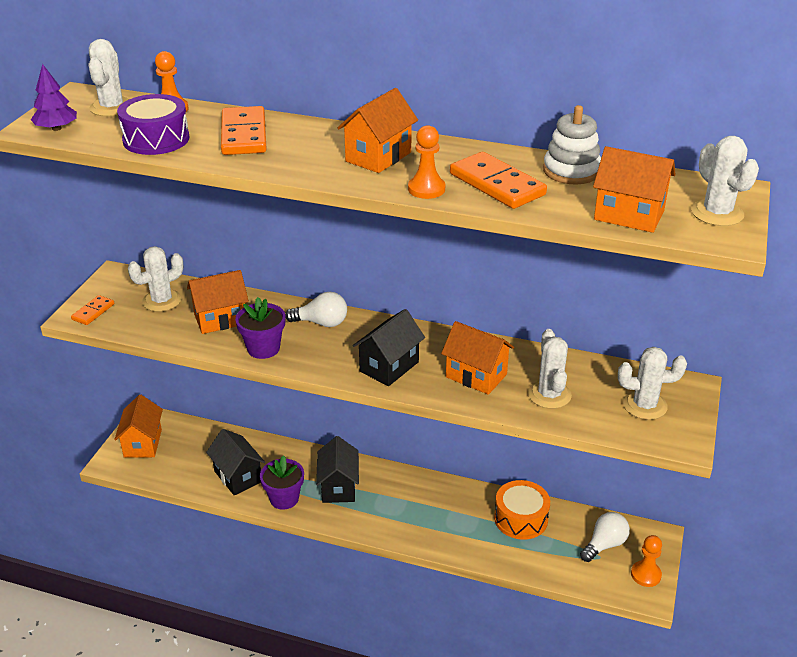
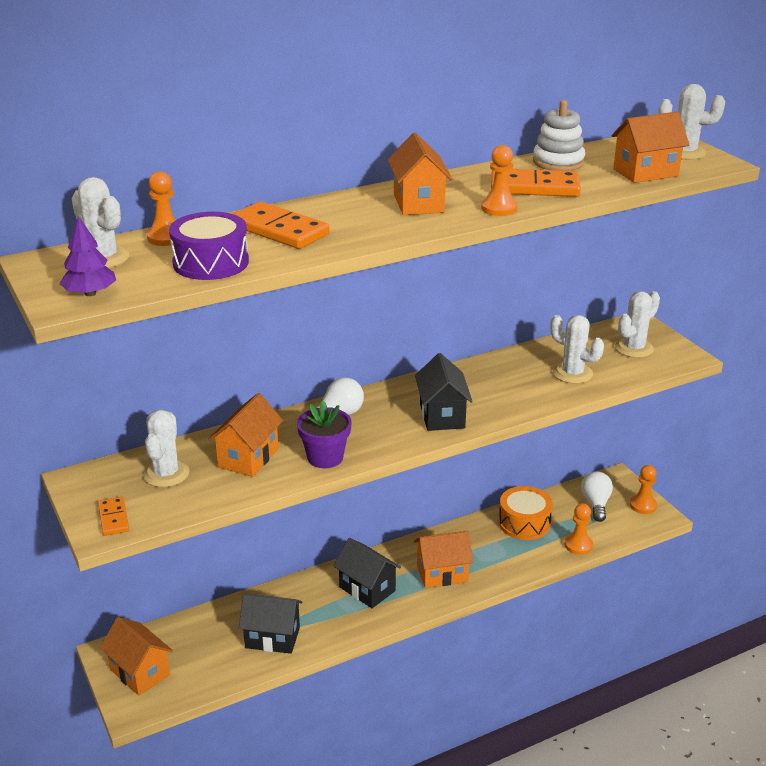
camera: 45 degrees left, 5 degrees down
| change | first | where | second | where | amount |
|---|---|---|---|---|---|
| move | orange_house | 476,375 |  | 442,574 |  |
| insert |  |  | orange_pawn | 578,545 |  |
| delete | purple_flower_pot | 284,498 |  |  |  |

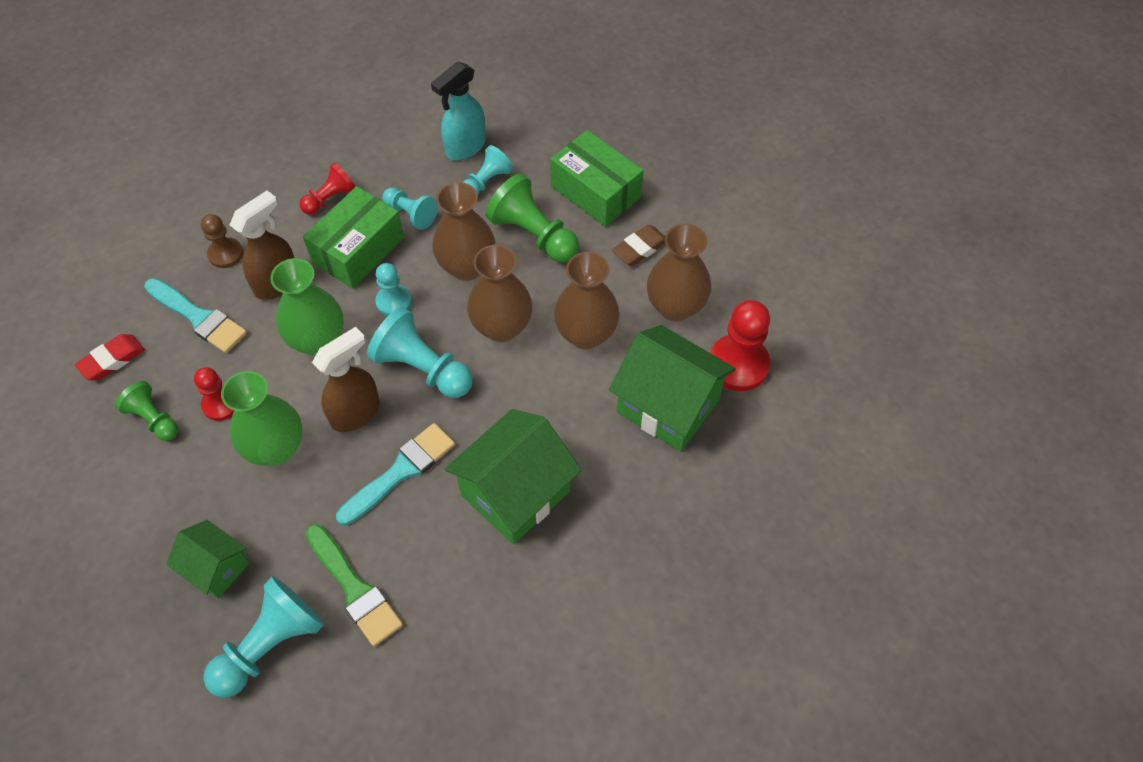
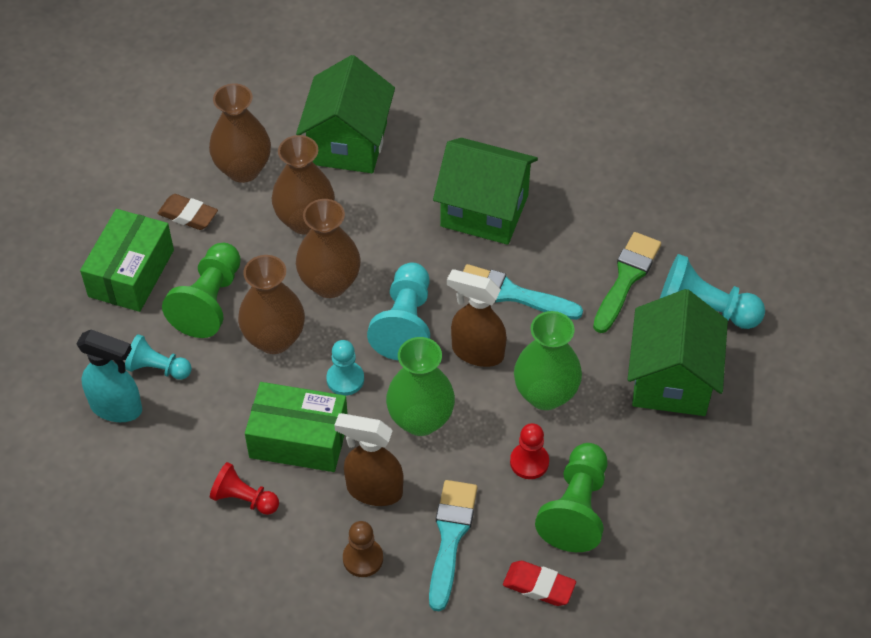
camera: 115 degrees left, 5 degrees down
| change | first | where | second | where | amount |
|---|---|---|---|---|---|
| resize | green_pawn | 154,419 |  | 576,509 | x1.66 |
| resize | green_house | 217,568 |  | 671,379 | x1.75 |
| delete | turquoise_pawn | 411,214 |  |  |  |
| delete | red_pawn | 738,364 |  |  |  |

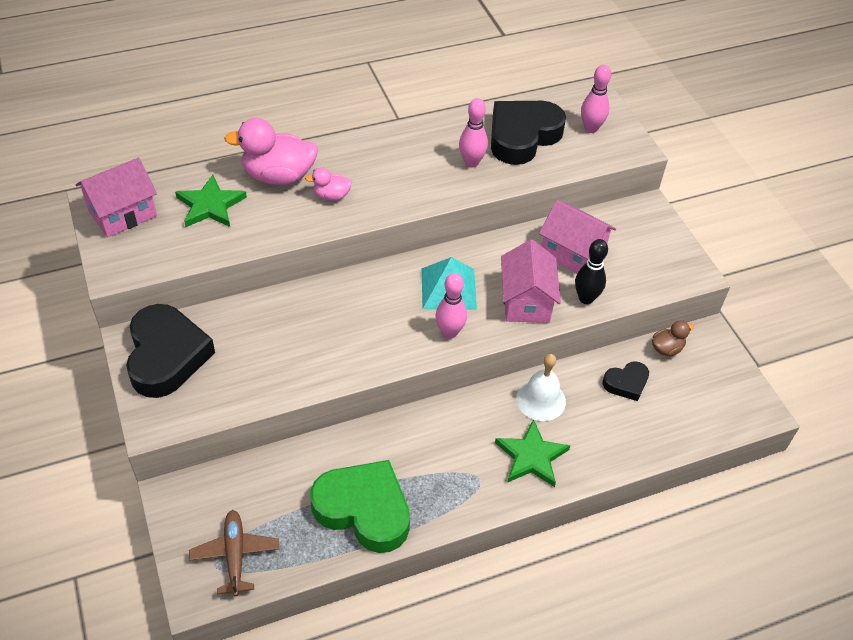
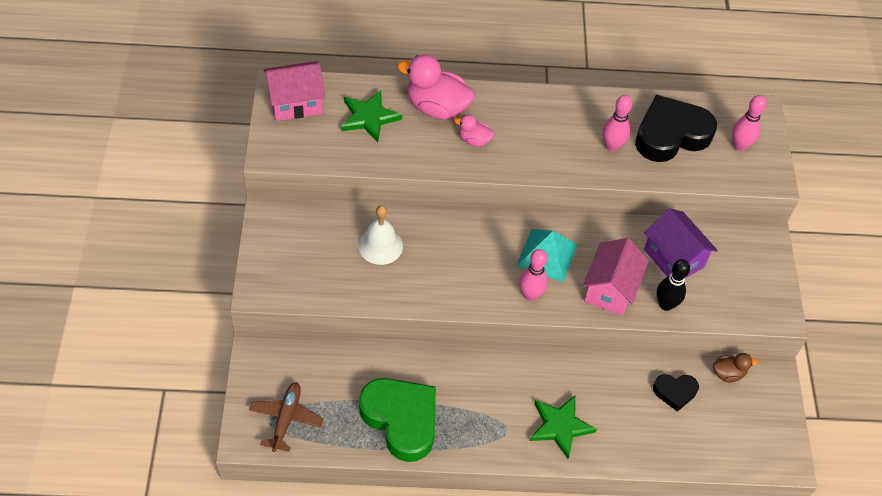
camera: 20 degrees right, 5 degrees up
| change | first | where | second | where | amount |
|---|---|---|---|---|---|
| move | white_bell | 541,400 |  | 380,246 |  |
| recolor | pink_house | 572,253 | purple_house | 673,258 |  |
| delete | black_heart | 166,356 |  |  |  |

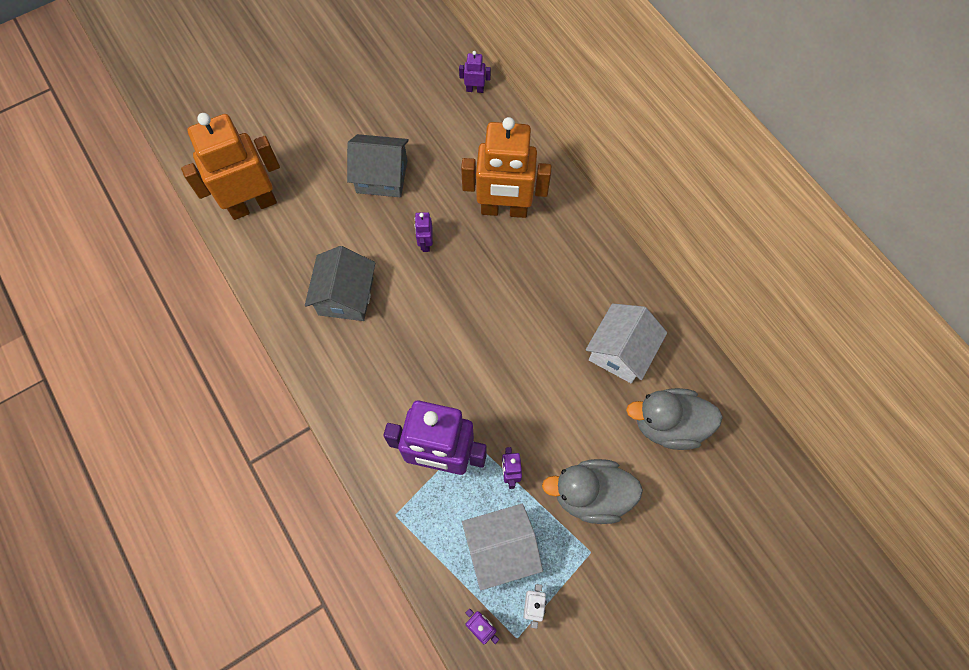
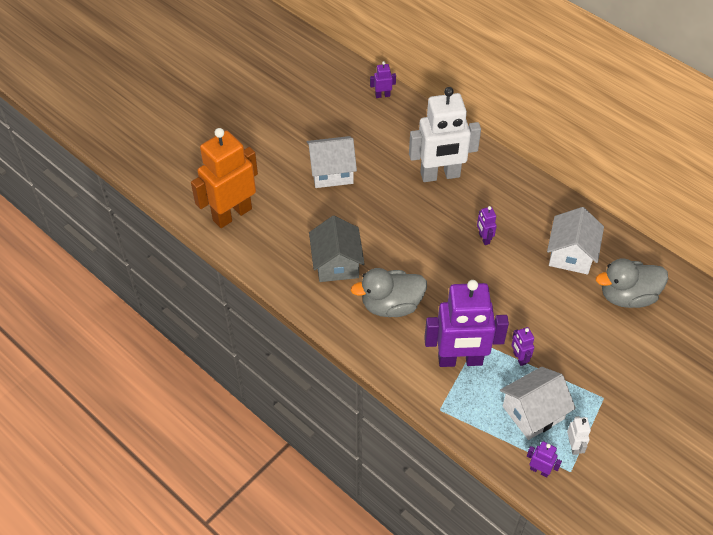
camera: 15 degrees left, 15 degrees down
| change | first | where | second | where | amount |
|---|---|---|---|---|---|
| recolor | grey_house | 382,176 | white_house | 332,172 |  |
| move | grey_duck | 590,495 |  | 391,305 |  |
| recolor | orange_robot | 504,210 | white_robot | 440,175 |  |
| move | purple_robot | 425,243 |  | 484,238 |  |

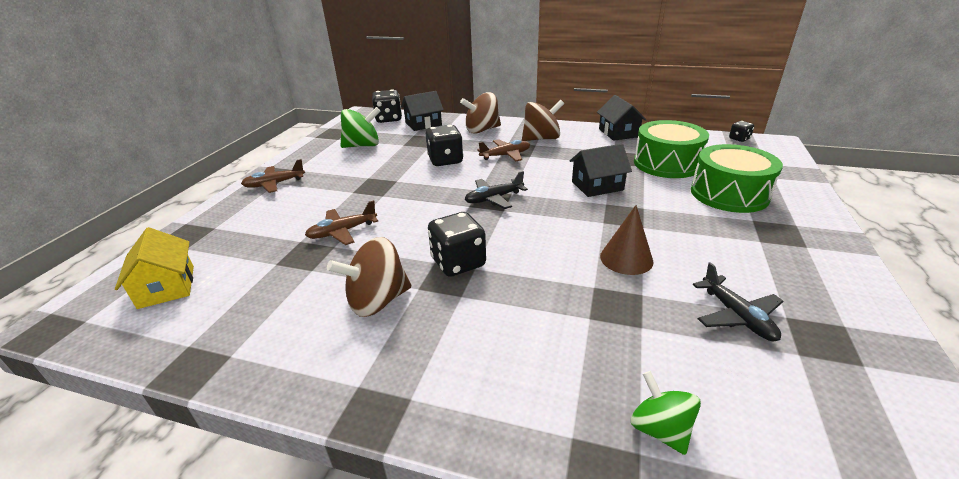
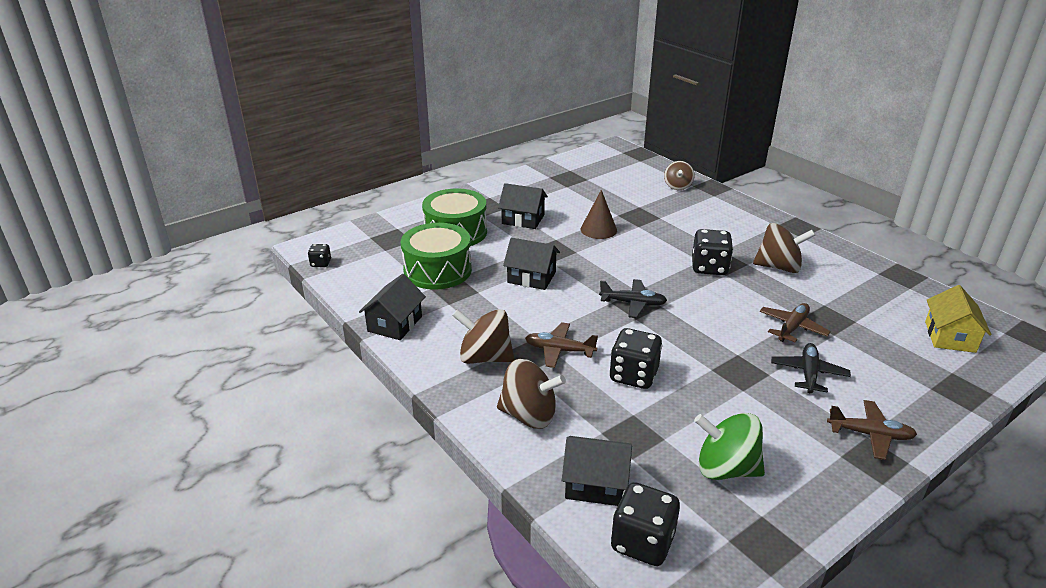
camera: 145 degrees left, 0 degrees up
| change | first | where | second | where | amount |
|---|---|---|---|---|---|
| insert |  |  | black_house | 523,219 |  |
| recolor | green_spinning_top | 660,429 | brown_spinning_top | 677,186 |  |
| rotate | brown_plane | 342,232 |  | 792,328 | 60 degrees counterclockwise |
| move | black_plane | 737,316 |  | 808,373 |  |

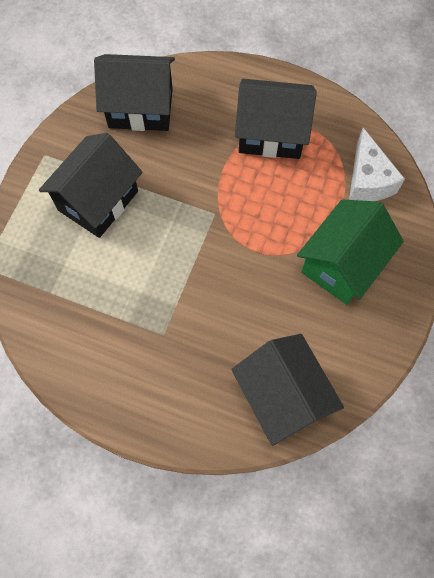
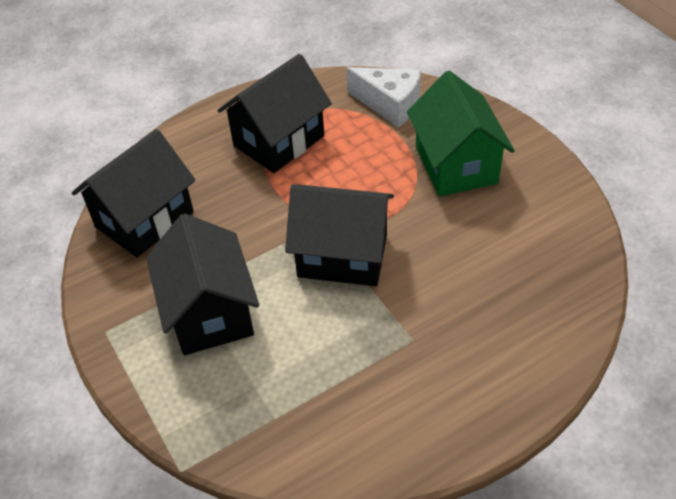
camera: 50 degrees left, 20 degrees down
| change | first | where | second | where | amount |
|---|---|---|---|---|---|
| move | black_house | 282,396 |  | 342,255 |  |

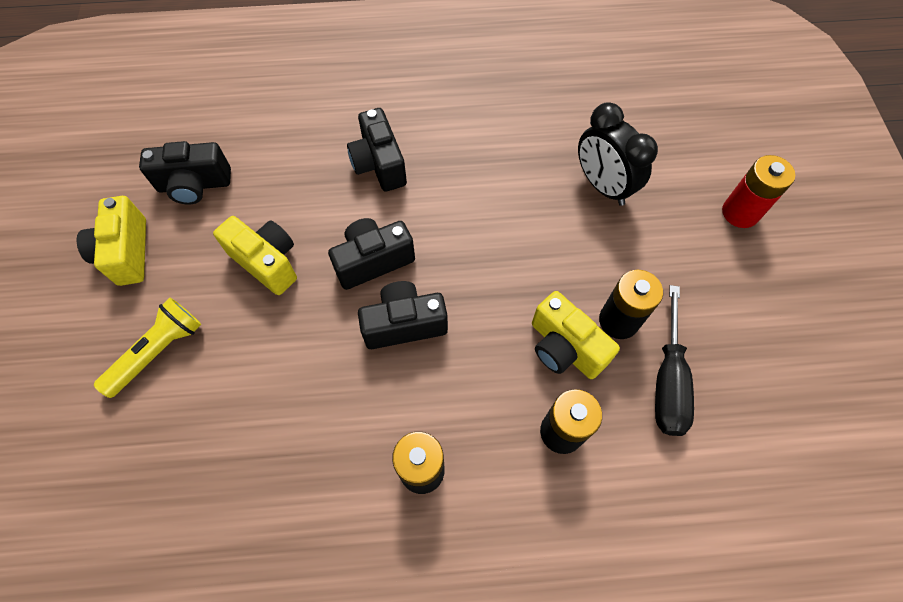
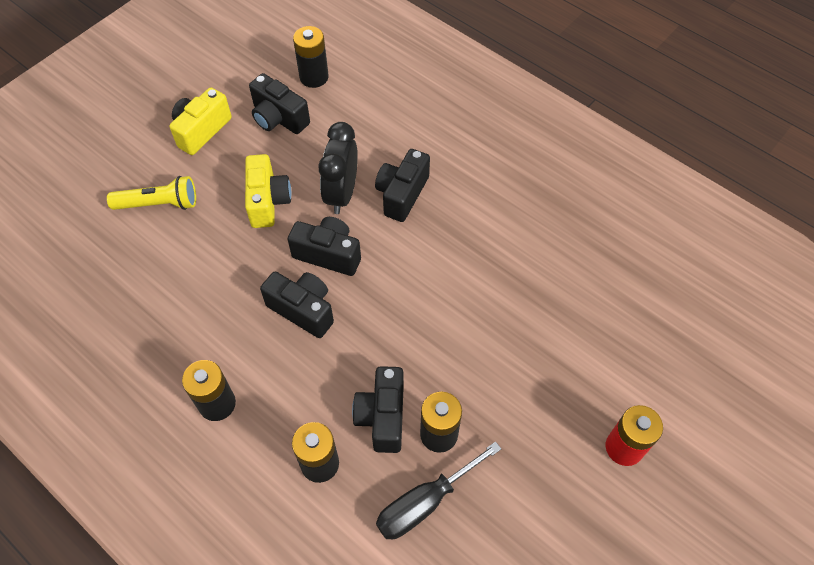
camera: 45 degrees right, 5 degrees down
| change | first | where | second | where | amount |
|---|---|---|---|---|---|
| insert |  |  | black_battery | 314,77 |  |
| move | black_clock | 602,186 |  | 342,194 |  |
| recolor | yellow_camera | 564,348 | black_camera | 382,416 |  |

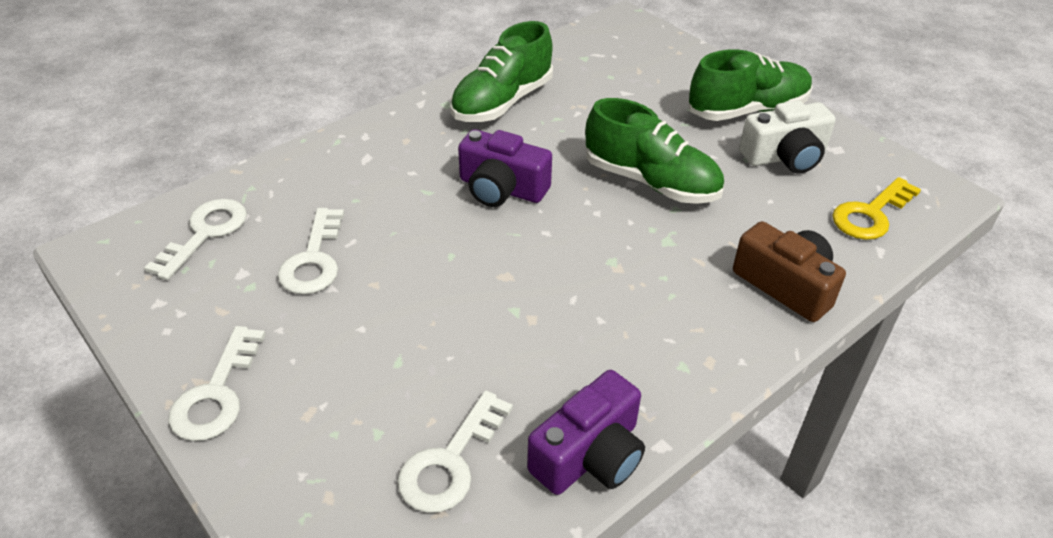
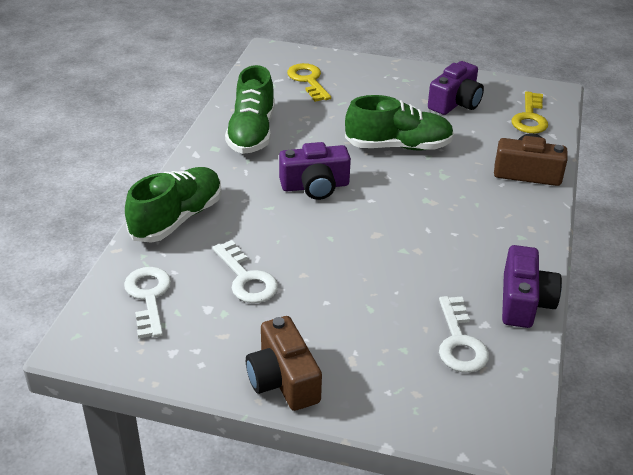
camera: 35 degrees left, 5 degrees down
| change | first | where | second | where | amount |
|---|---|---|---|---|---|
| move | green_shoe | 747,110 |  | 177,218 |  |
| replace | white_key | 217,393 | brown_camera | 283,380 |  |
| insert |  |  | yellow_key | 308,80 |  |
| recolor | white_camera | 785,156 | purple_camera | 455,102 |  |

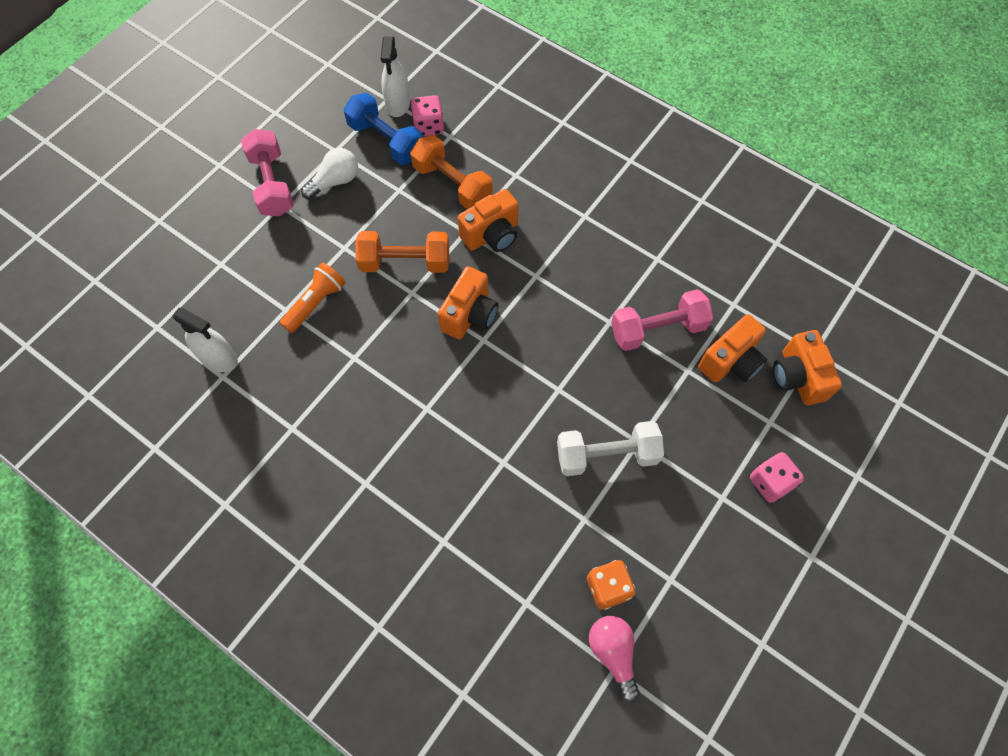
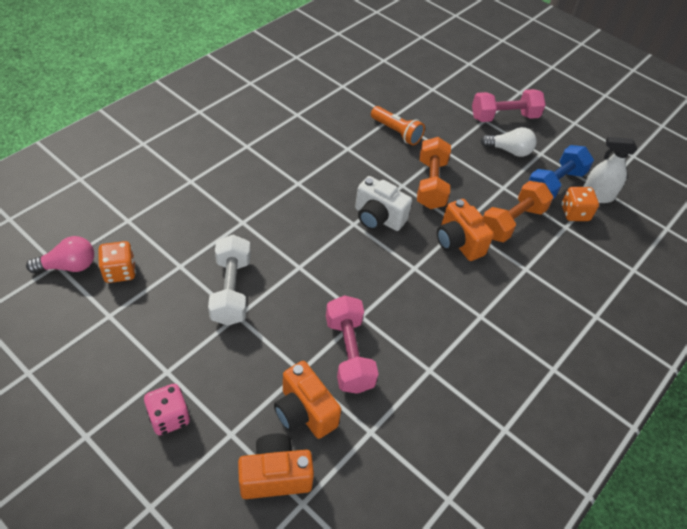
camera: 90 degrees right, 15 degrees down
| change | first | where | second | where | amount |
|---|---|---|---|---|---|
| recolor | orange_camera | 470,315 | white_camera | 378,218 |  |
| rotate | white_light_bulb | 335,181 |  | 509,151 | 45 degrees counterclockwise |
| recolor | pink_dice | 428,126 | orange_dice | 574,213 |  |
| delete | white_spray_bottle | 219,358 |  |  |  |

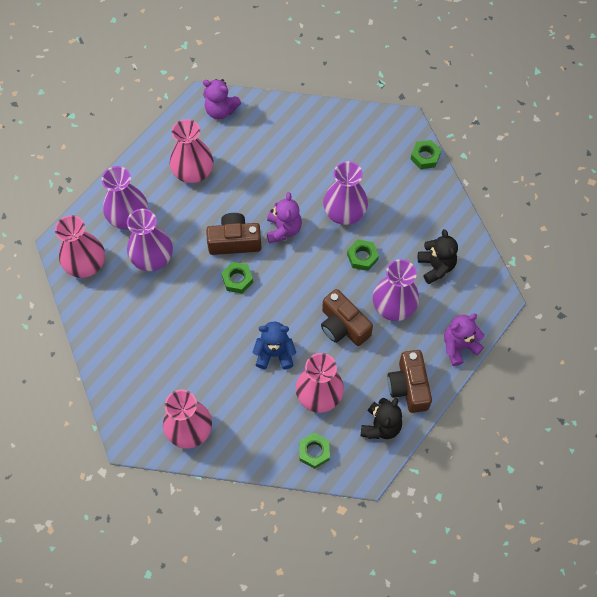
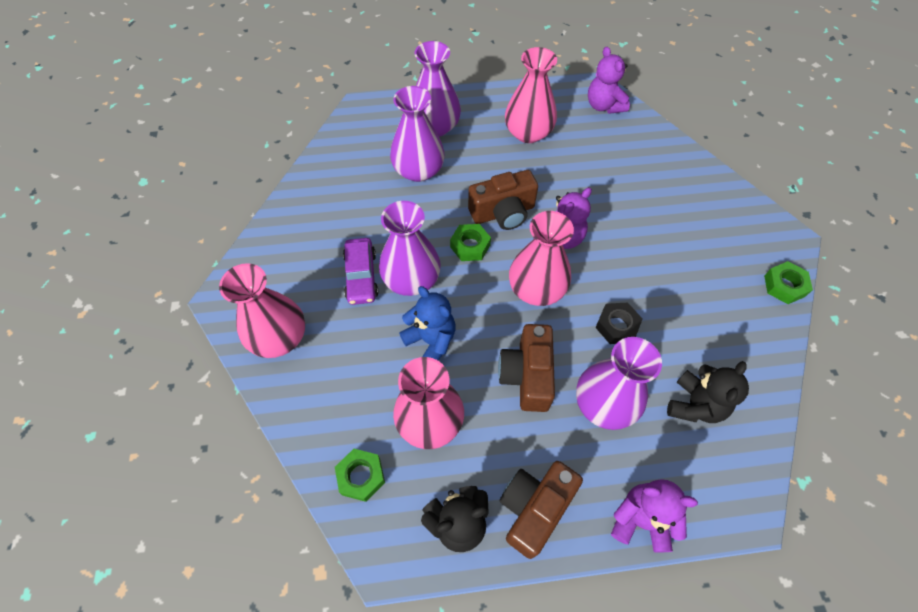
camera: 45 degrees right, 5 degrees down
| change | first | where | second | where | amount |
|---|---|---|---|---|---|
| insert |  |  | purple_car | 361,276 |  |
| move | purple_vase | 344,212 |  | 411,279 |  |
| rotate | brown_camera | 234,241 |  | 503,213 | 120 degrees clockwise |
| move | pink_vase | 85,263 |  | 536,289 |  |
| recolor | green_nut | 362,257 | black_nut | 617,326 |  |

